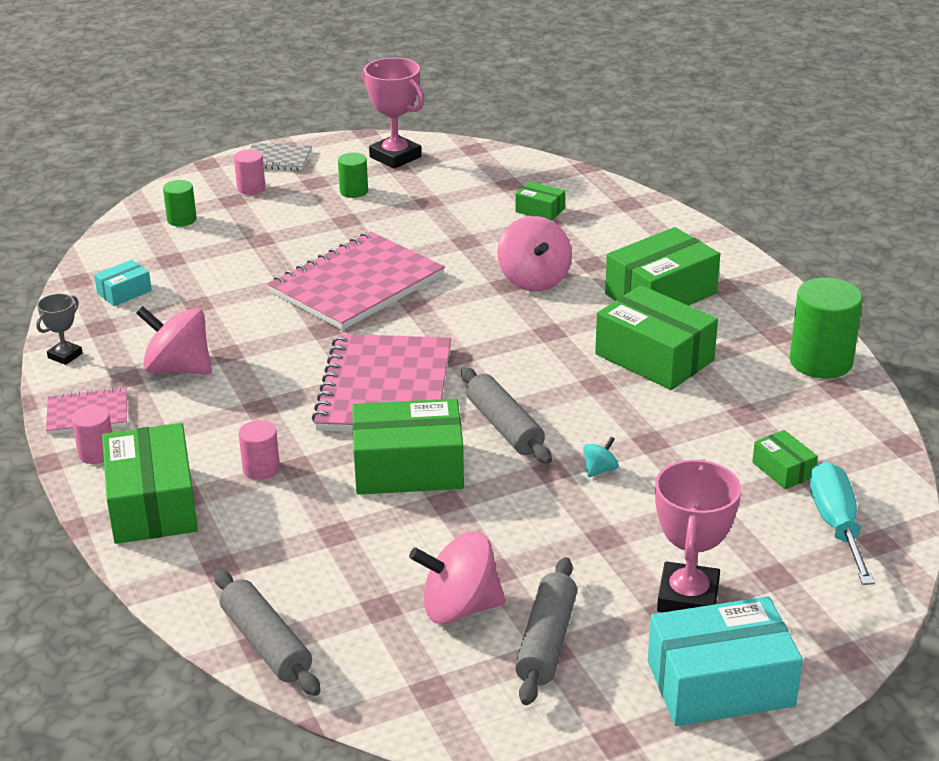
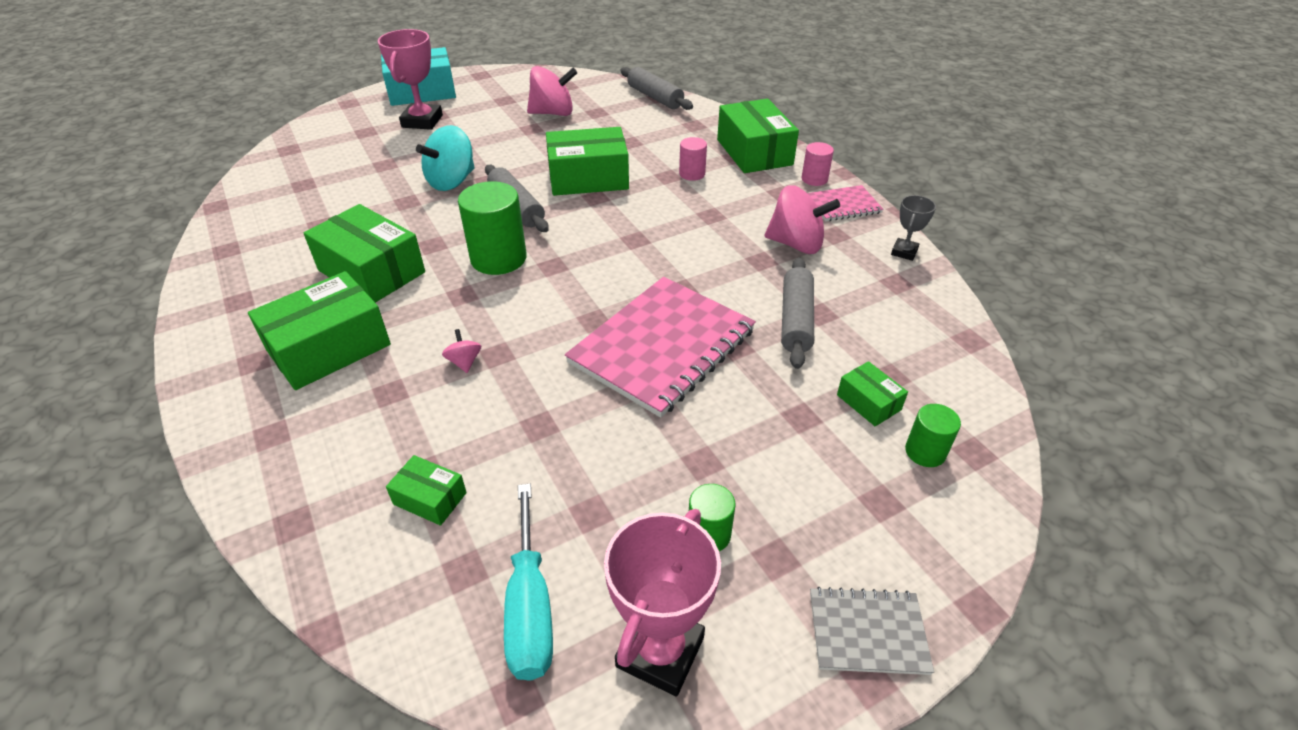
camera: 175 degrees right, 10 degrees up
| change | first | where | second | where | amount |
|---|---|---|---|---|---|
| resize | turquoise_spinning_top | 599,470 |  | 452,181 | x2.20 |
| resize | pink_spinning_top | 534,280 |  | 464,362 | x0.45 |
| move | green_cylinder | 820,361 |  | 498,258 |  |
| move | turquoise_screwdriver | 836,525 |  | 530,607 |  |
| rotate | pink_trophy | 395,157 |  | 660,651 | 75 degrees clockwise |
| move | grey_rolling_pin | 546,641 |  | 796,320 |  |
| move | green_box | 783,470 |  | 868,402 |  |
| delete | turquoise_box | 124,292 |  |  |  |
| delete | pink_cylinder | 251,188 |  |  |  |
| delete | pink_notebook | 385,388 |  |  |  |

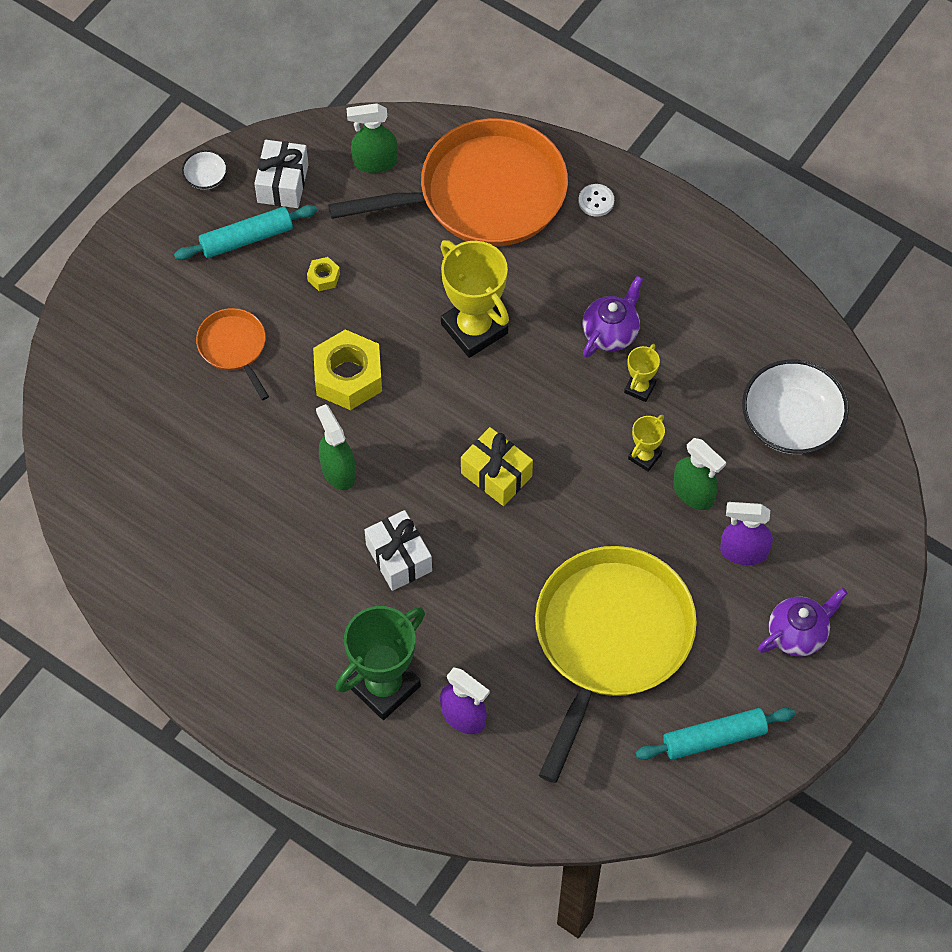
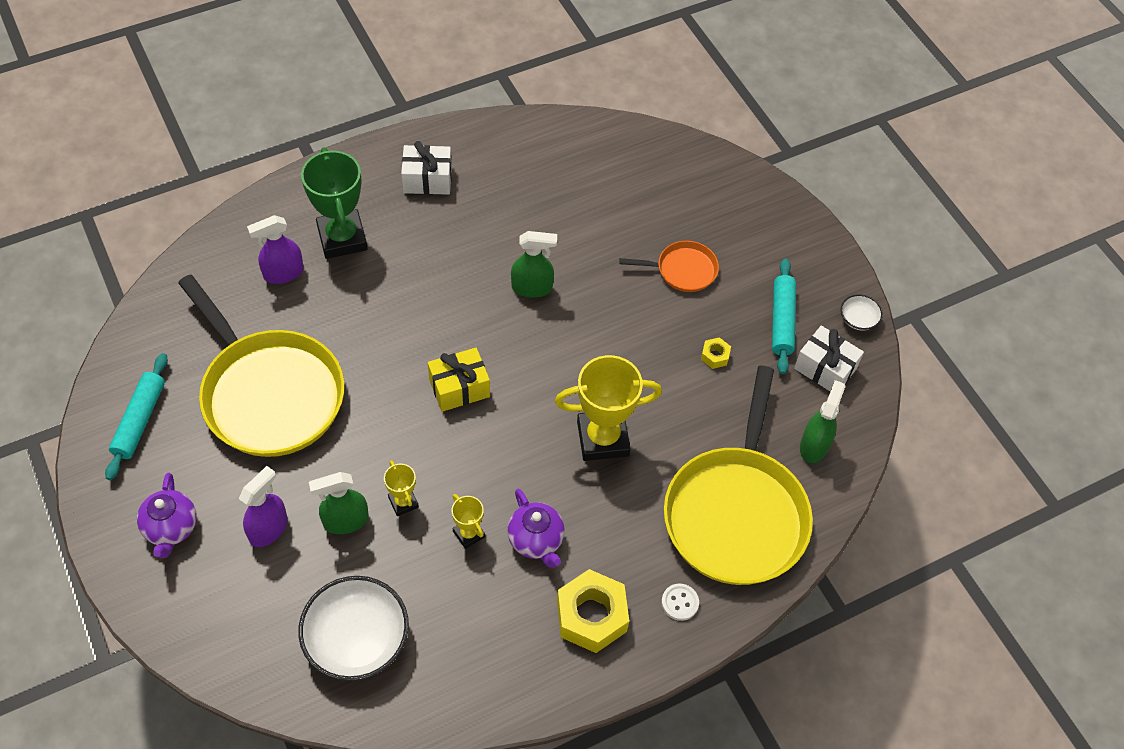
camera: 115 degrees right, 5 degrees down
| change | first | where | second | where | amount |
|---|---|---|---|---|---|
| move | white_gift | 398,558 |  | 427,179 |  |
| move | yellow_nut | 348,376 |  | 591,616 |  |
| recolor | orange_pan | 484,194 | yellow_pan | 736,514 |  |

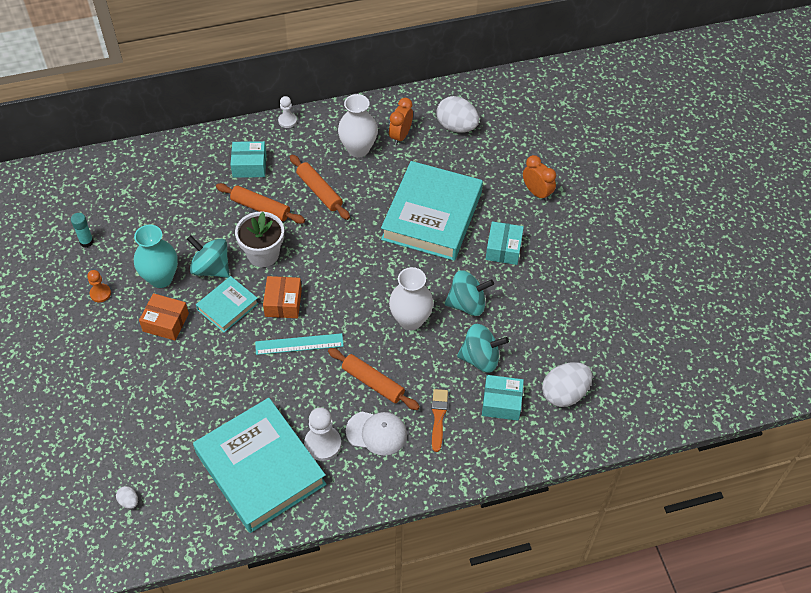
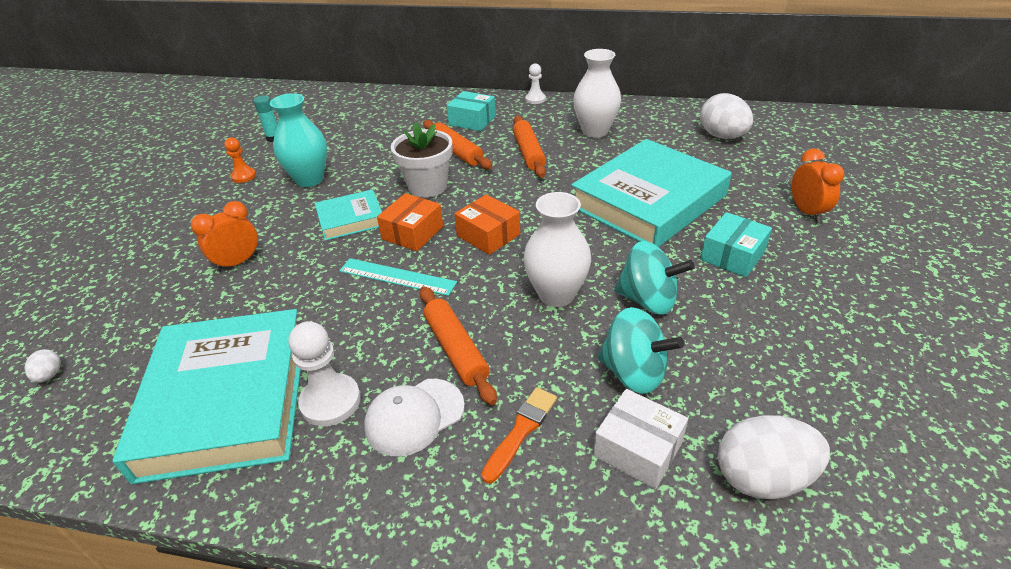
camera: 30 degrees right, 15 degrees down
| change | first | where | second | where | amount |
|---|---|---|---|---|---|
| move | orange_clock | 400,136 |  | 238,262 |  |
| rotate | white_cap | 376,433 |  | 414,416 | 105 degrees clockwise |
| move | orange_box | 166,322 |  | 488,235 |  |
| recolor | turquoise_box | 501,403 | white_box | 638,449 |  |
| delete | turquoise_spinning_top | 211,268 |  |  |  |

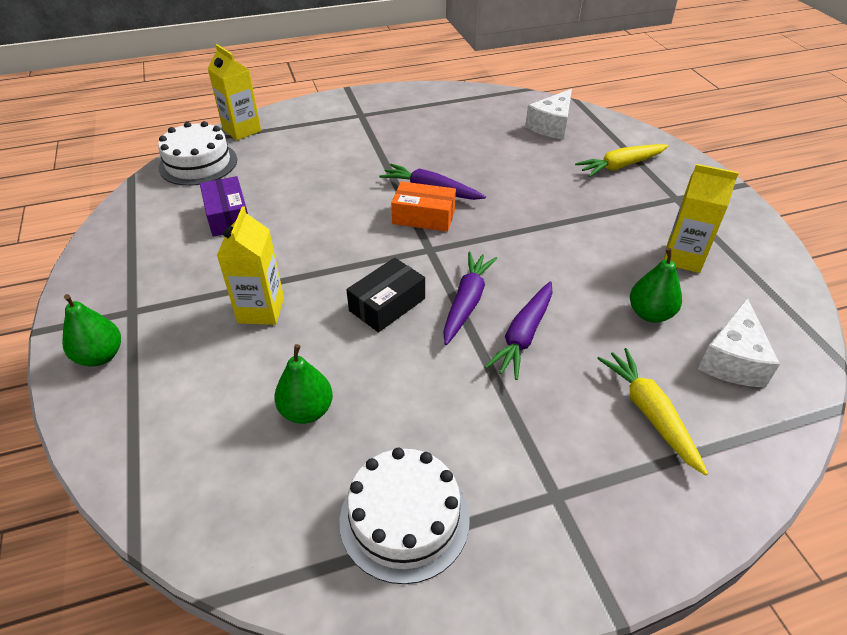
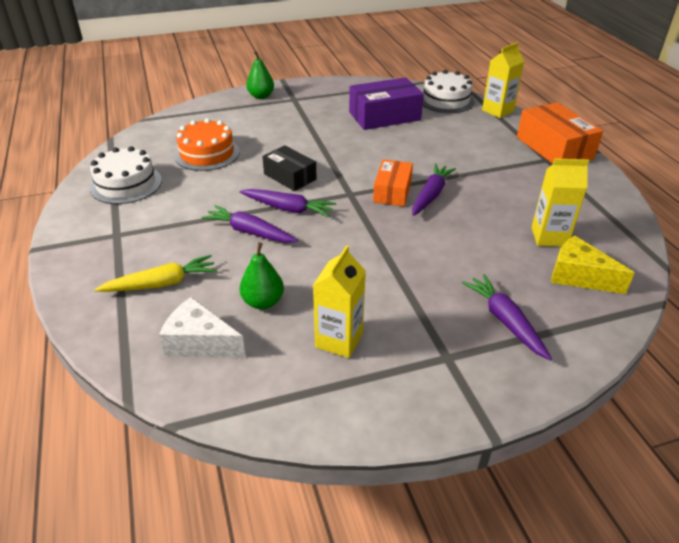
camera: 90 degrees right, 5 degrees down
| change | first | where | second | where | amount |
|---|---|---|---|---|---|
| replace | green_pear | 307,411 | orange_cake | 207,153 |  |
| resize | purple_box | 228,216 |  | 384,116 | x1.57 |
| recolor | yellow_carrot | 620,166 | purple_carrot | 505,321 |  |
| insert |  |  | orange_box | 554,148 |  |
| move | yellow_carton | 261,310 |  | 549,237 |  |
| recolor | white_cheese | 551,126 | yellow_cheese | 579,276 |  |

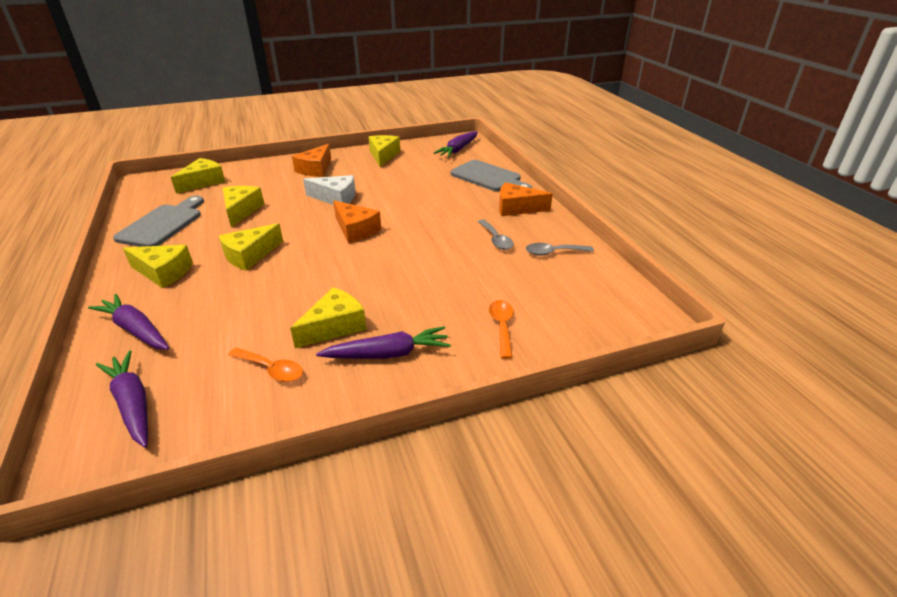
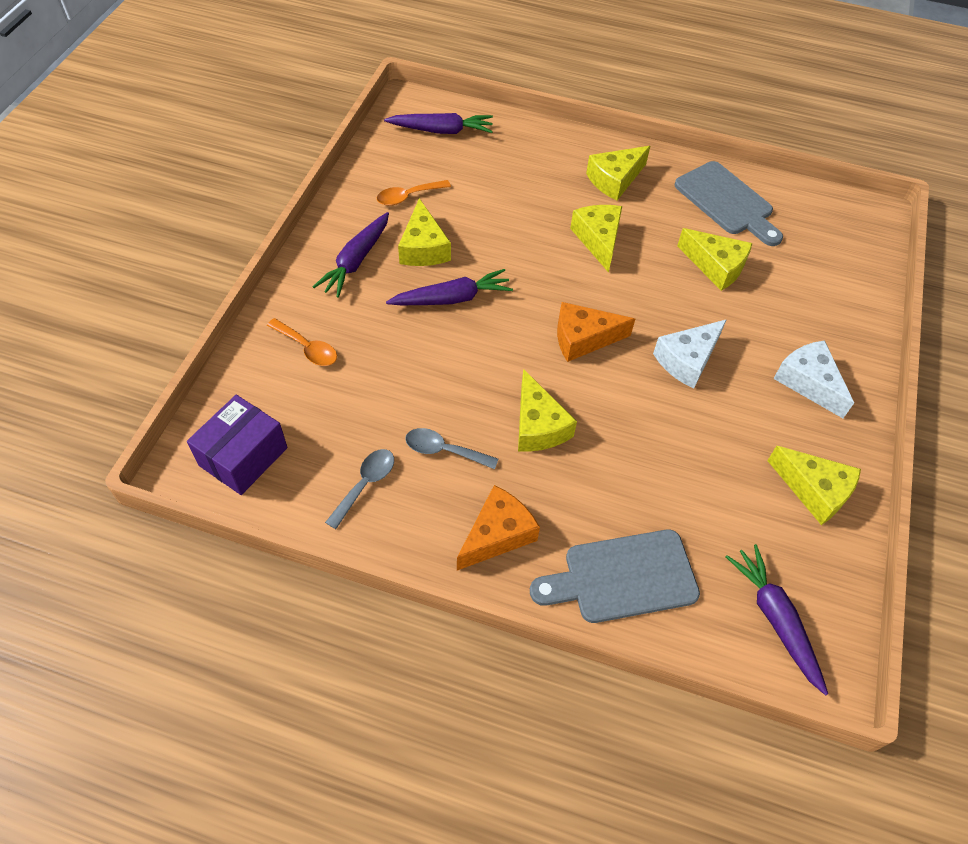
camera: 125 degrees right, 20 degrees up
| change | first | where | second | where | amount |
|---|---|---|---|---|---|
| insert |  |  | purple_box | 243,456 |  |
| move | purple_carrot | 135,330 |  | 452,298 |  |
| move | yellow_cheese | 203,182 |  | 538,425 |  |
| recolor | orange_cheese | 315,169 | white_cheese | 808,382 |  |

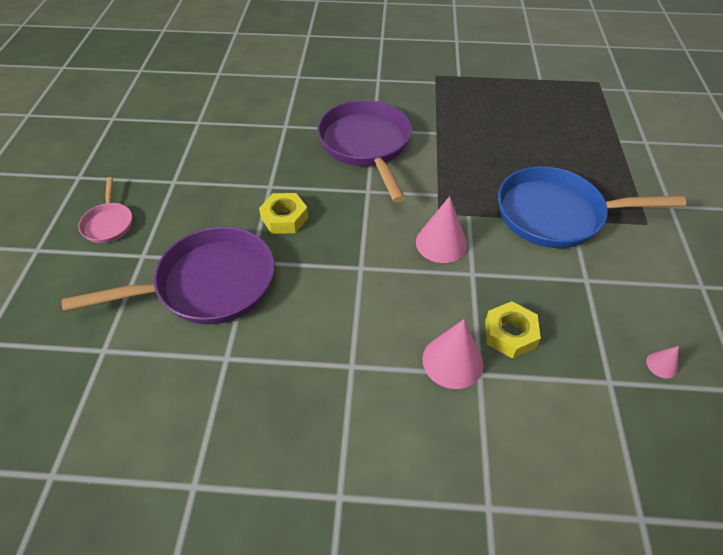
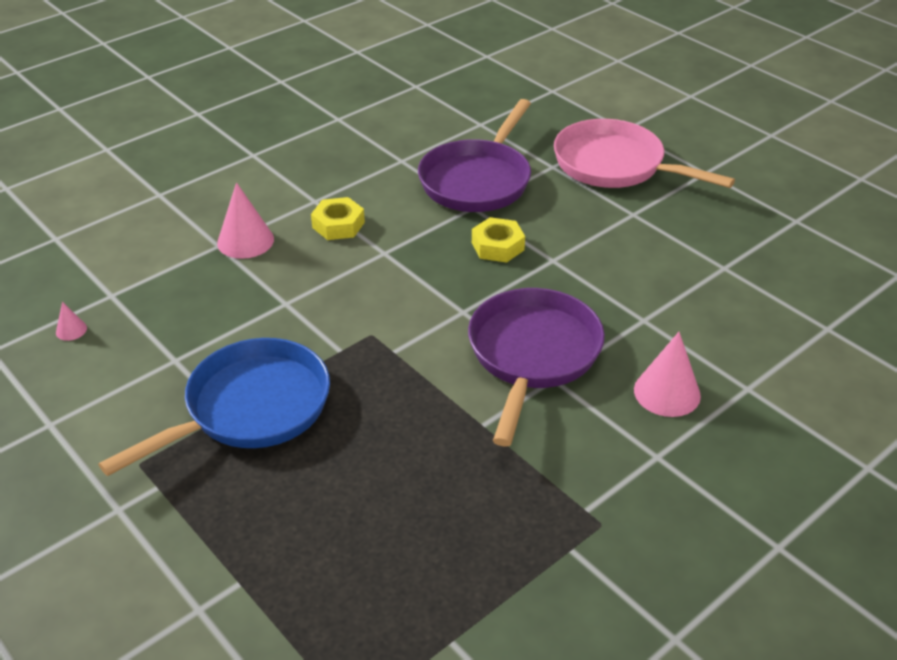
camera: 135 degrees right, 10 degrees down
| change | first | where | second | where | amount |
|---|---|---|---|---|---|
| move | yellow_nut | 510,334 |  | 338,225 |  |
| rotate | purple_pan | 366,145 |  | 532,355 | 105 degrees counterclockwise |
| resize | pink_pan | 108,223 |  | 615,165 | x2.09 |
| move | pink_cone | 441,243 |  | 667,392 |  |

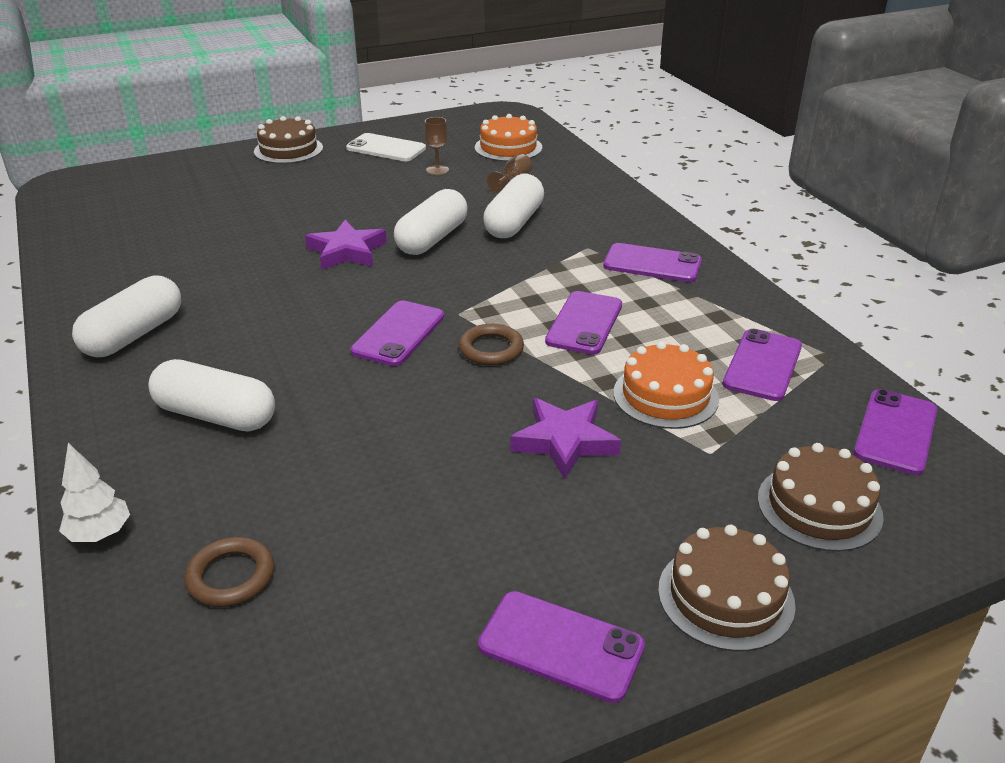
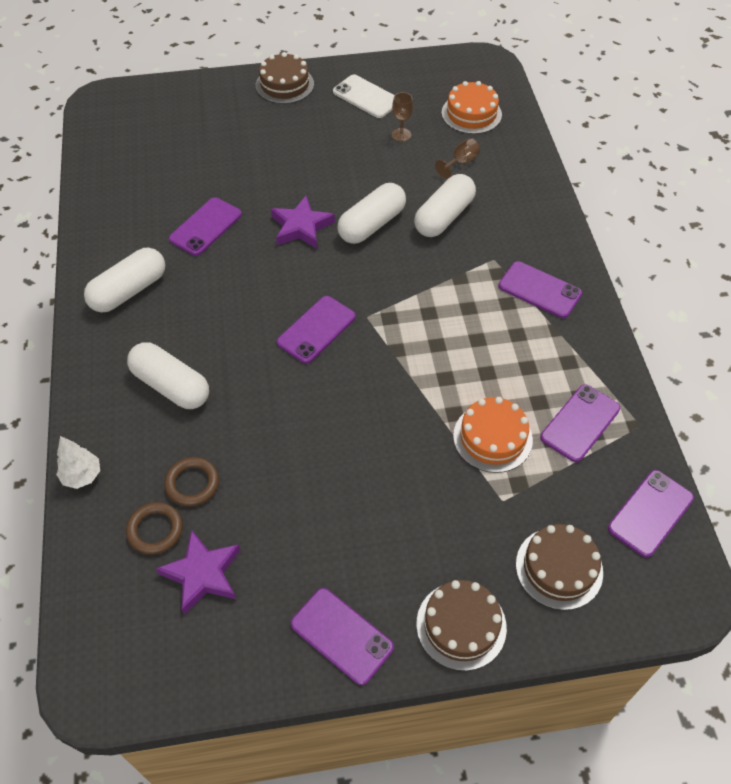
camera: 15 degrees right, 20 degrees up
| change | first | where | second | where | amount |
|---|---|---|---|---|---|
| move | purple_star | 565,441 |  | 202,574 |  |
| move | brown_ring | 491,349 |  | 192,484 |  |
| move | purple_phone | 584,323 |  | 205,227 |  |

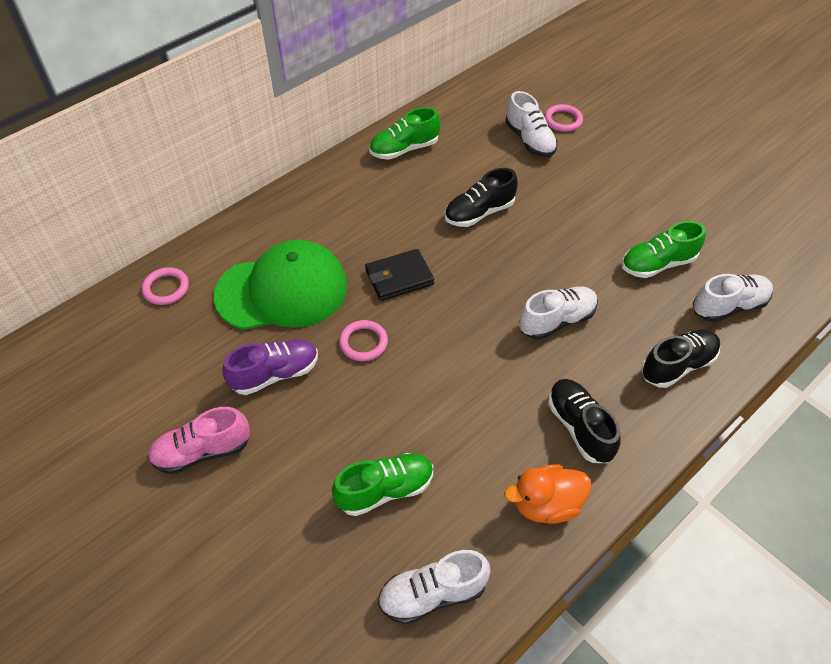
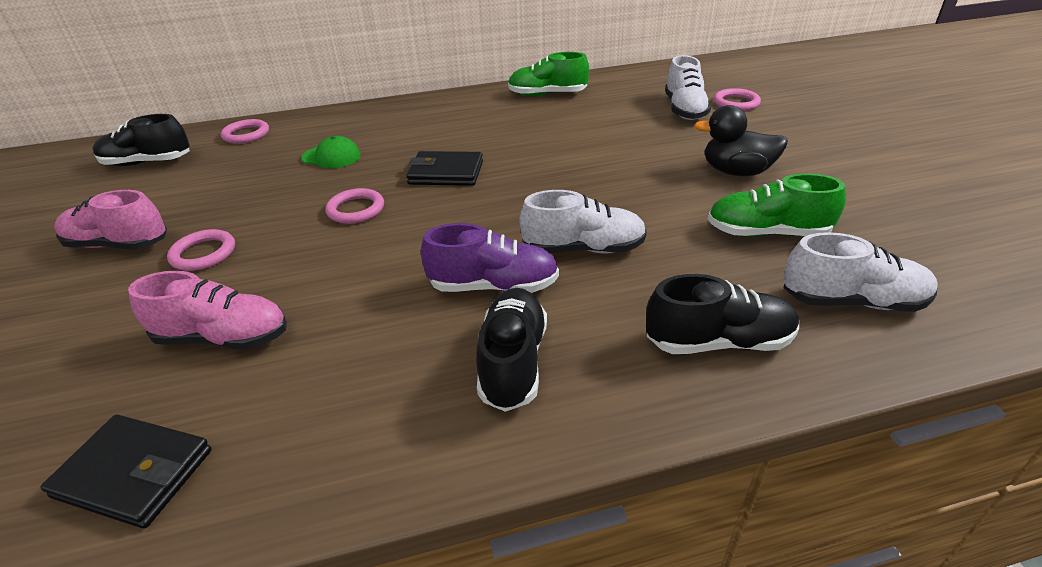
camera: 30 degrees right, 15 degrees down
| change | first | where | second | where | amount |
|---|---|---|---|---|---|
| replace | white_shoe | 432,594 | black_wallet | 134,473 |  |
| move | black_shoe | 479,213 |  | 148,162 |  |
| recolor | green_shoe | 385,490 | pink_shoe | 223,338 |  |
| insert |  |  | pink_ring | 203,254 |  |
| resize | green_cap | 282,290 |  | 331,157 | x0.42 |
| move | purple_shoe | 275,374 |  | 493,286 |  |
| insert |  |  | black_duck | 736,172 |  |
| delete | orange_duck | 546,504 |  |  |  |

